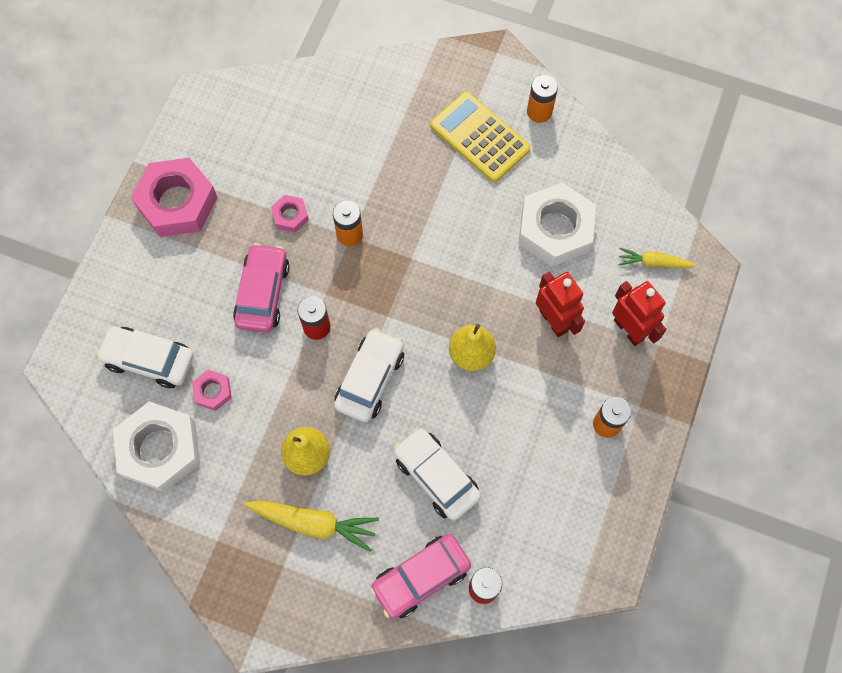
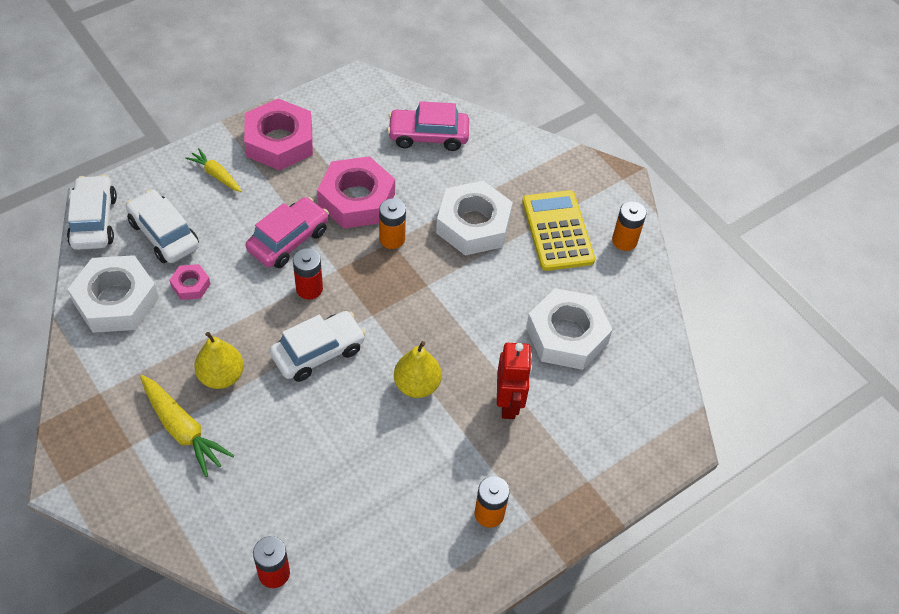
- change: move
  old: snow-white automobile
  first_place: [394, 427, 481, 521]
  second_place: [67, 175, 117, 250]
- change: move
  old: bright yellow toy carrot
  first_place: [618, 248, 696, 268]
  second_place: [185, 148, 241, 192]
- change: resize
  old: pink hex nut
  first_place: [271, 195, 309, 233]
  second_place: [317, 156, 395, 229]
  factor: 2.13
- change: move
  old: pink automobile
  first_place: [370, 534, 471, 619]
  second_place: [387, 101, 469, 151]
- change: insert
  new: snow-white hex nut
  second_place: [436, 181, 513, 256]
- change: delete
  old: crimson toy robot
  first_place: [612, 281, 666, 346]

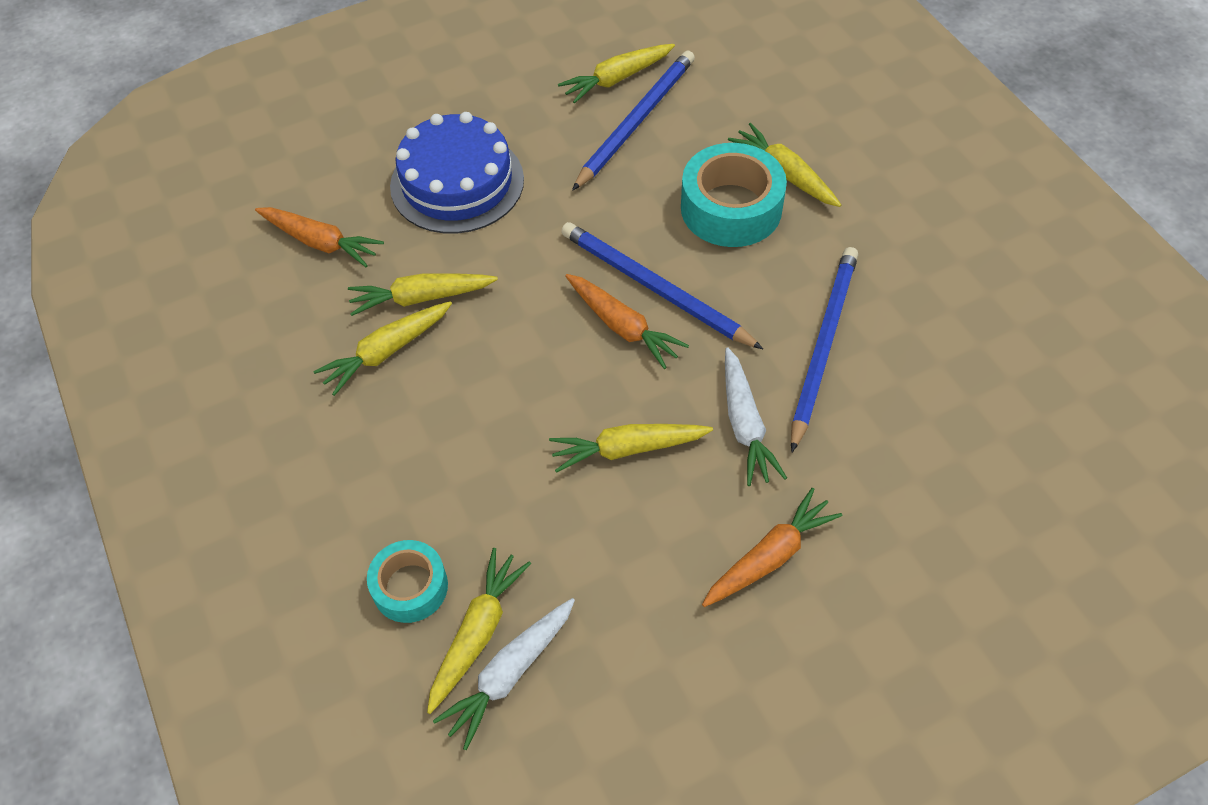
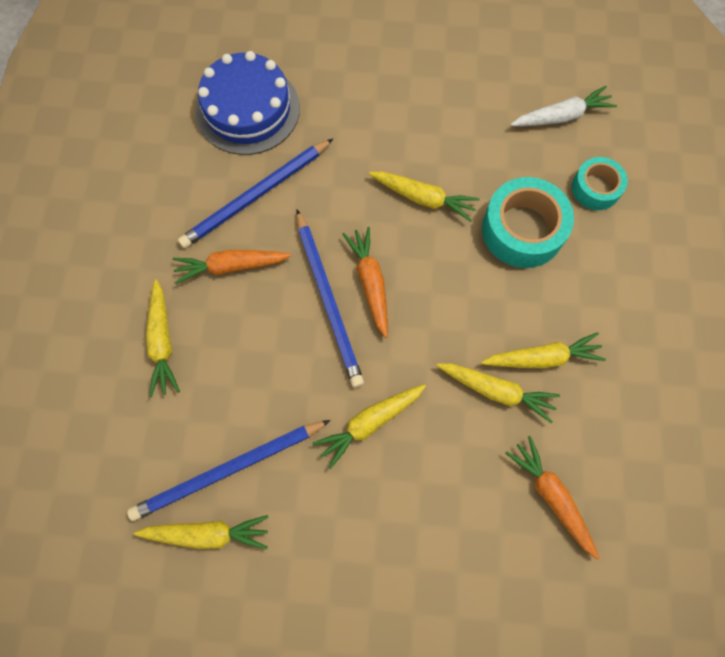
- change: move
  old: orange-coloured toy carrot
  first_place: [702, 488, 842, 607]
  second_place: [173, 250, 291, 284]
- change: move
  old: cobalt cake
  first_place: [390, 112, 524, 234]
  second_place: [195, 51, 300, 155]
- change: move
  old: bright yellow toy carrot
  first_place: [427, 548, 531, 714]
  second_place: [313, 384, 426, 469]
- change: move
  old: aqua roll of tape
  first_place: [681, 143, 787, 247]
  second_place: [482, 177, 574, 268]
- change: delete
  old: snow-white toy carrot
  first_place: [725, 347, 787, 486]

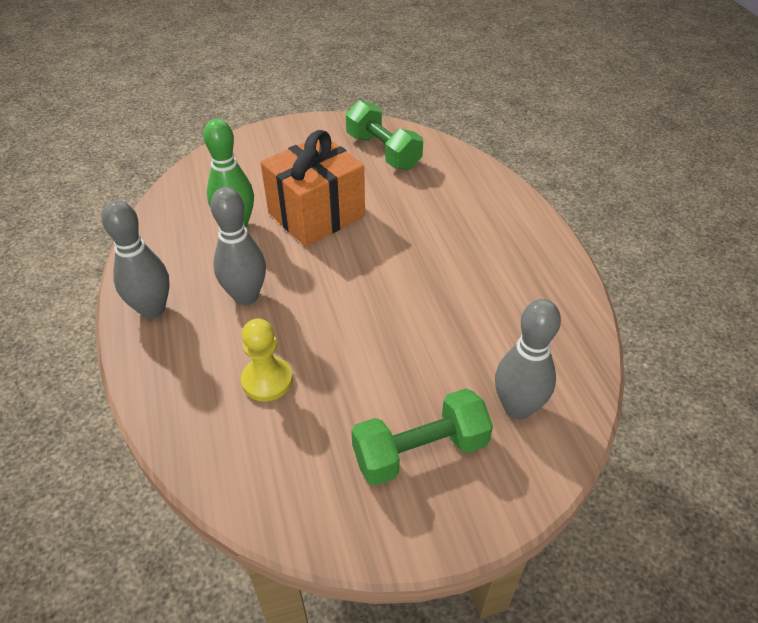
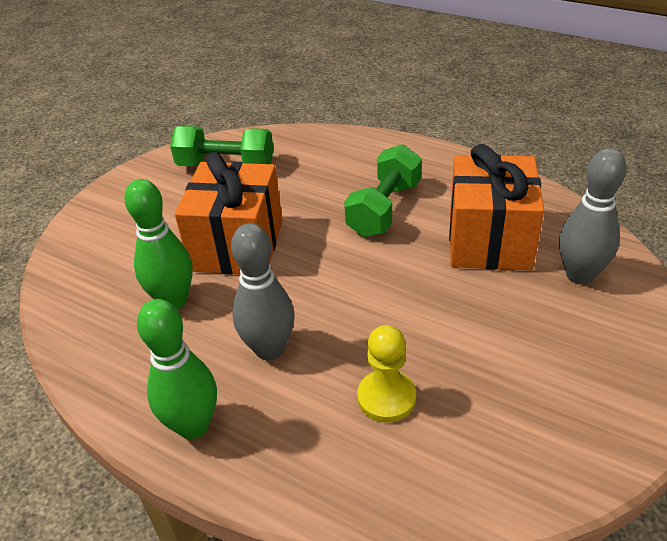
- change: recolor
  old: ash-grey tenpin
  new: green tenpin
  first_place: [102, 200, 170, 319]
  second_place: [137, 299, 217, 439]
- change: move
  old: green free weight
  first_place: [351, 388, 493, 486]
  second_place: [344, 144, 422, 237]
- change: insert
  new: orange-coloured gift
  second_place: [449, 144, 544, 270]

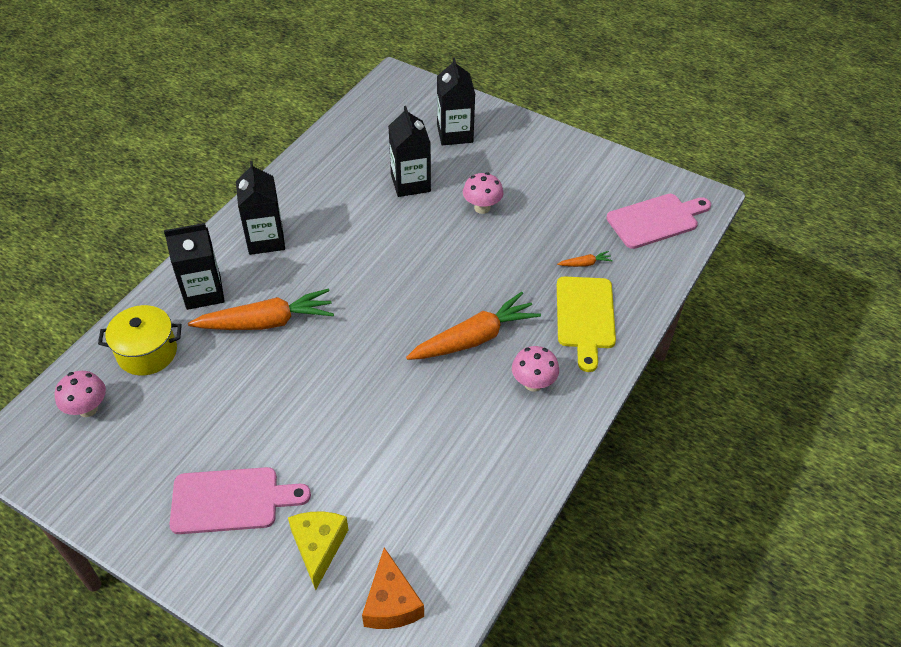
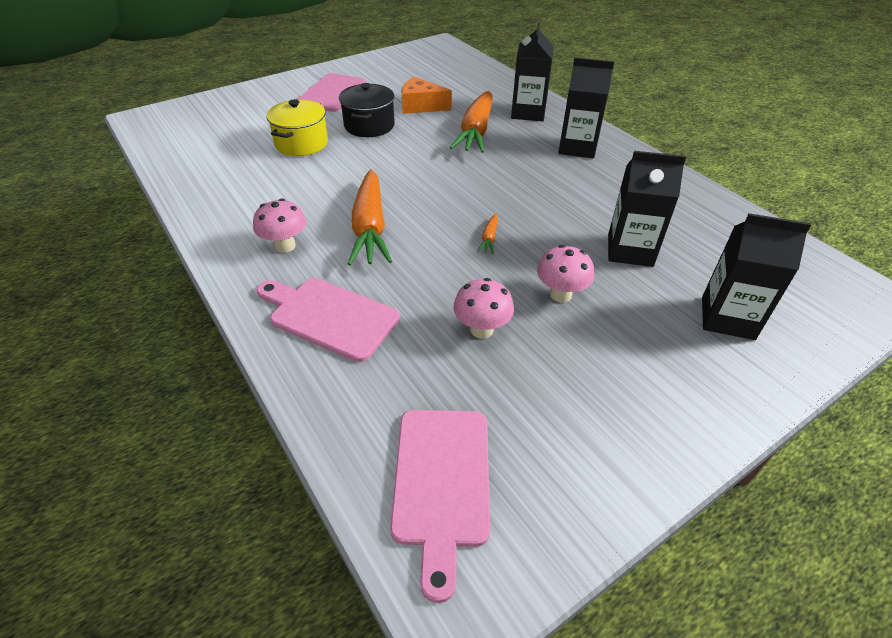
- change: recolor
  old: bright yellow chopping board
  new: pink chopping board
  first_place: [557, 276, 616, 372]
  second_place: [256, 278, 400, 362]
- change: move
  old: bright yellow cooking pot
  first_place: [98, 305, 182, 375]
  second_place: [266, 99, 328, 156]
- change: insert
  new: black cooking pot
  second_place: [339, 83, 395, 137]
- change: move
  old: orange-coloured piece of cheese
  first_place: [362, 547, 424, 629]
  second_place: [401, 77, 452, 114]
- change: move
  old: pink fungus
  first_place: [55, 371, 106, 417]
  second_place: [453, 278, 514, 338]
- change: move
  old: orange-coloured toy carrot
  first_place: [557, 251, 613, 267]
  second_place: [477, 213, 498, 255]
- change: delete
  old: bright yellow piece of cheese
  first_place: [288, 512, 349, 590]

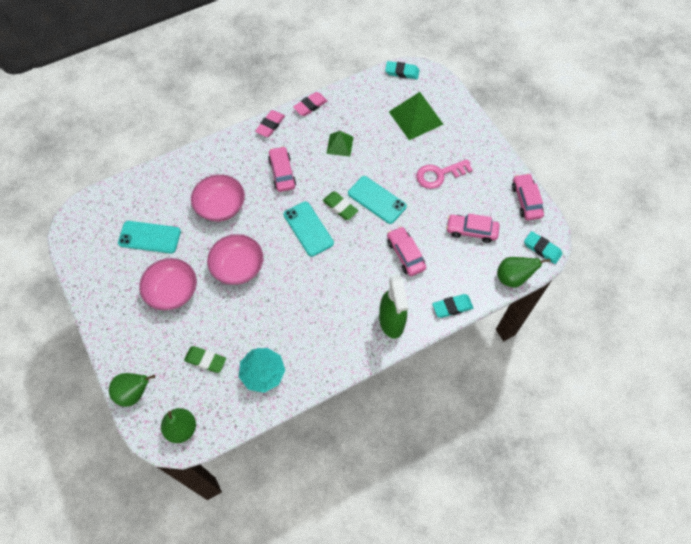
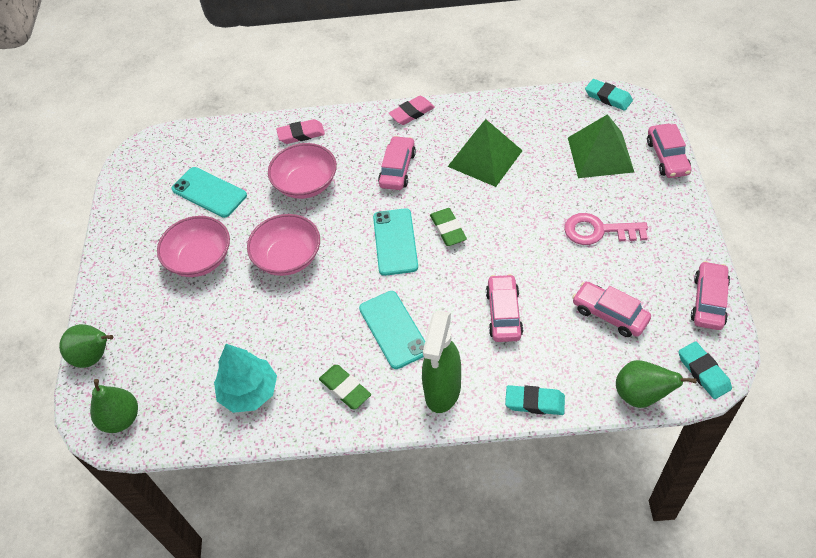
- change: move
  old: pink pencil eraser
  first_place: [293, 92, 327, 116]
  second_place: [276, 119, 325, 144]
- change: move
  old: green pencil eraser
  first_place: [184, 346, 226, 373]
  second_place: [319, 365, 371, 409]
- change: move
  old: aqua phone
  first_place: [348, 176, 407, 224]
  second_place: [359, 291, 425, 369]
- change: resize
  old: green pyramid
  first_place: [326, 131, 354, 157]
  second_place: [447, 119, 523, 187]
  factor: 1.7
- change: insert
  new: pink automobile
  second_place: [647, 124, 692, 178]

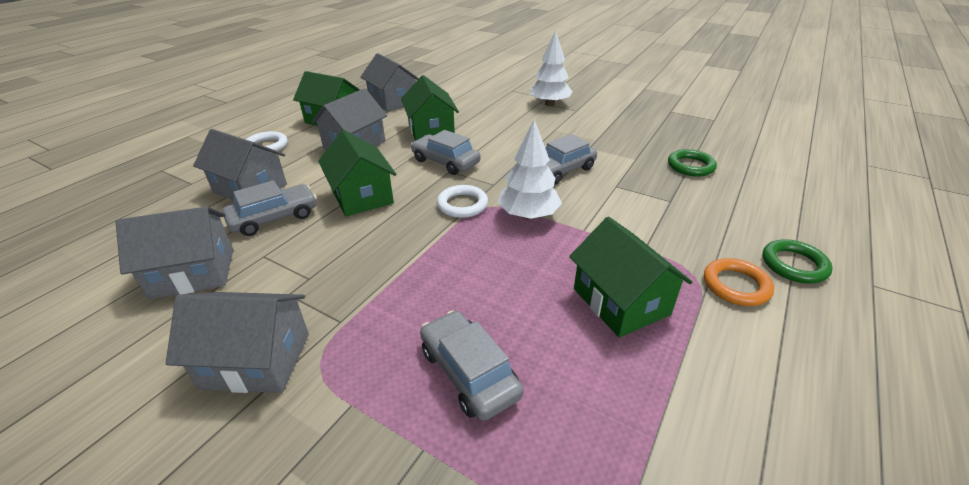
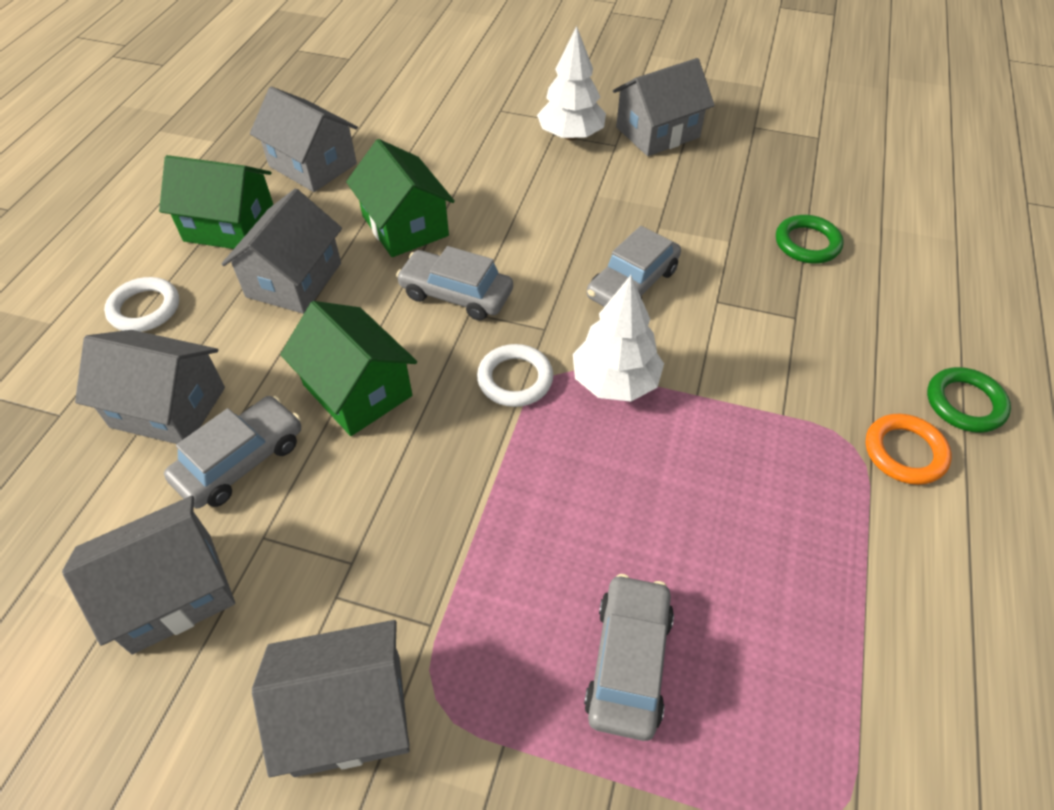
- change: rotate
  old: ash-grey automobile
  first_place: [420, 310, 523, 421]
  second_place: [584, 574, 674, 741]
  degrees: 60
- change: insert
  new: ash-grey house
  second_place: [613, 58, 715, 156]
- change: delete
  old: green house
  first_place: [569, 217, 692, 338]

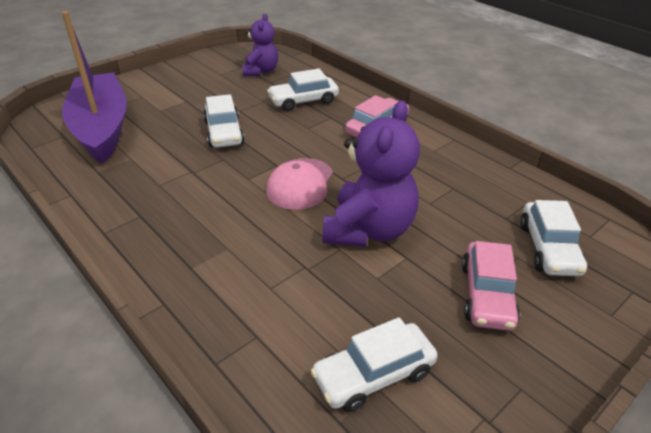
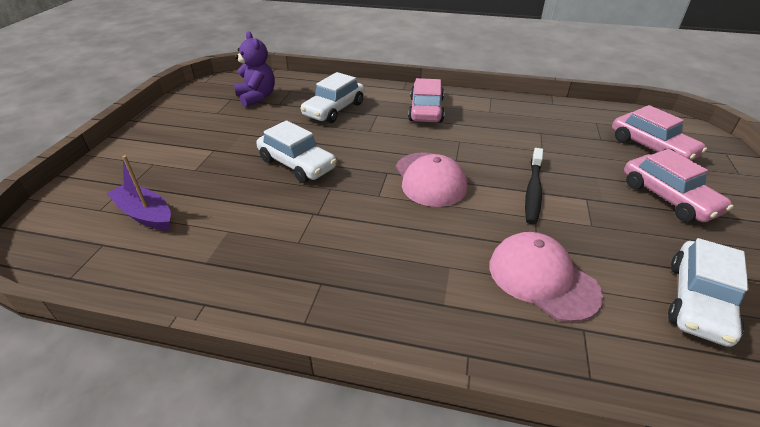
- change: resize
  old: royal purple boat
  first_place: [61, 11, 127, 164]
  second_place: [107, 155, 171, 231]
  factor: 0.45
- change: insert
  new: pink baseball cap
  second_place: [489, 232, 603, 322]
- change: replace
  old: royal purple stuffed bear
  new: black dental brush
  first_place: [322, 100, 420, 247]
  second_place: [525, 148, 543, 224]
- change: recolor
  old: snow-white automobile
  new: pink automobile
  first_place: [520, 200, 587, 276]
  second_place: [612, 105, 707, 161]

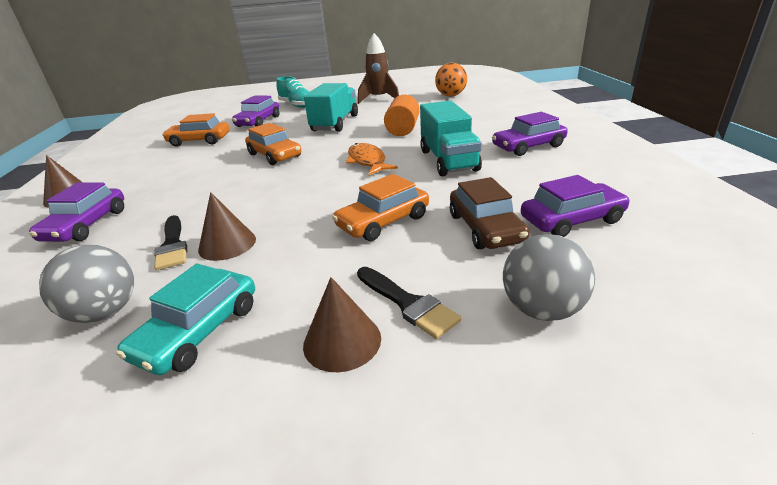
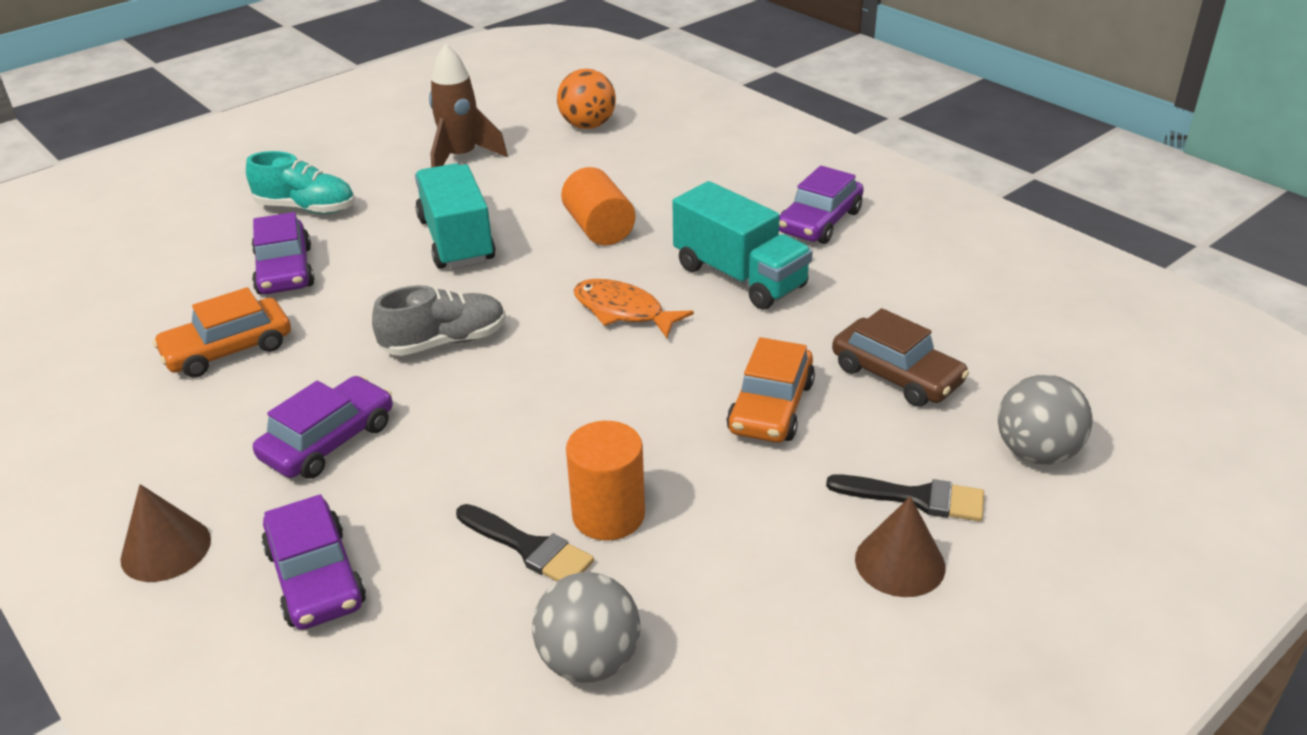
- change: move
  old: royal purple automobile
  first_place: [521, 175, 630, 237]
  second_place: [253, 376, 393, 479]
- change: replace
  old: orange-coloured automobile
  new: ash-grey shoe
  first_place: [245, 123, 301, 165]
  second_place: [372, 285, 506, 356]
- change: replace
  old: dark brown cone
  new: orange-coloured cylinder shape
  first_place: [198, 192, 256, 261]
  second_place: [566, 421, 645, 541]
- change: delete
  old: aqua automobile
  first_place: [116, 263, 255, 375]

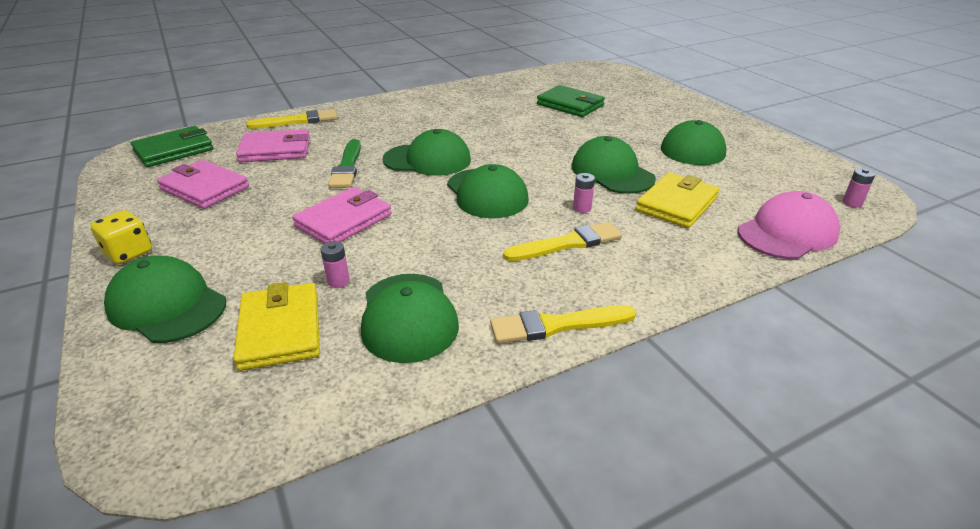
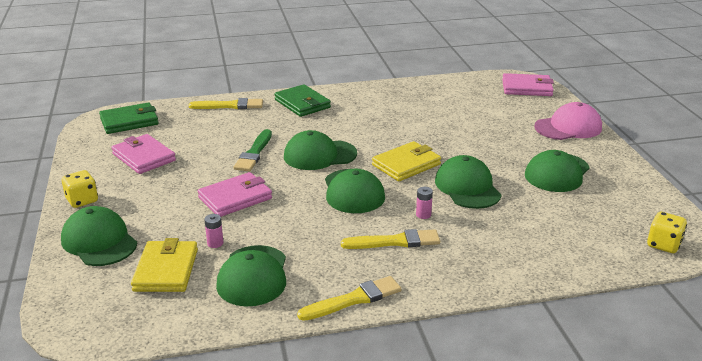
- change: move
  old: green card wallet
  first_place: [537, 85, 605, 117]
  second_place: [274, 84, 331, 117]
- change: rotate
  old: green baseball cap
  first_place: [382, 129, 471, 176]
  second_place: [284, 130, 357, 170]
  degrees: 150
- change: rotate
  old: bright yellow brush
  first_place: [490, 305, 636, 344]
  second_place: [297, 276, 401, 321]
  degrees: 150
- change: move
  old: bright yellow card wallet
  first_place: [636, 173, 719, 228]
  second_place: [372, 141, 441, 181]
- change: move
  old: pink card wallet
  first_place: [236, 129, 310, 162]
  second_place: [502, 73, 554, 96]
- change: move
  old: pink baseball cap
  first_place: [738, 191, 840, 259]
  second_place: [534, 102, 602, 140]
- change: replace
  old: pink power cell
  new: bright yellow game die
  first_place: [842, 168, 875, 208]
  second_place: [647, 212, 687, 253]

